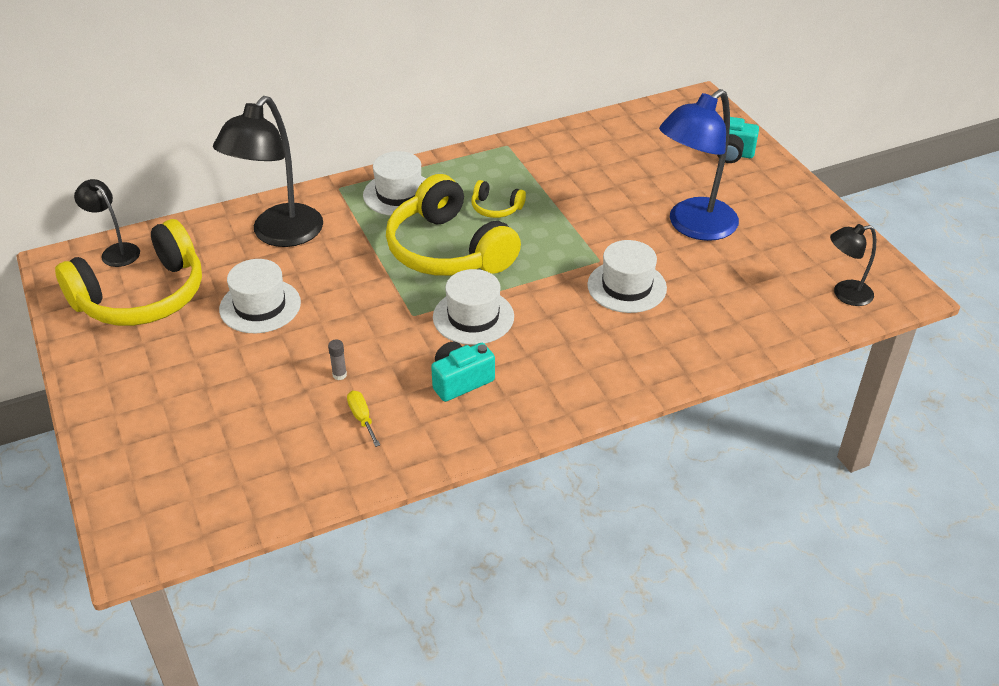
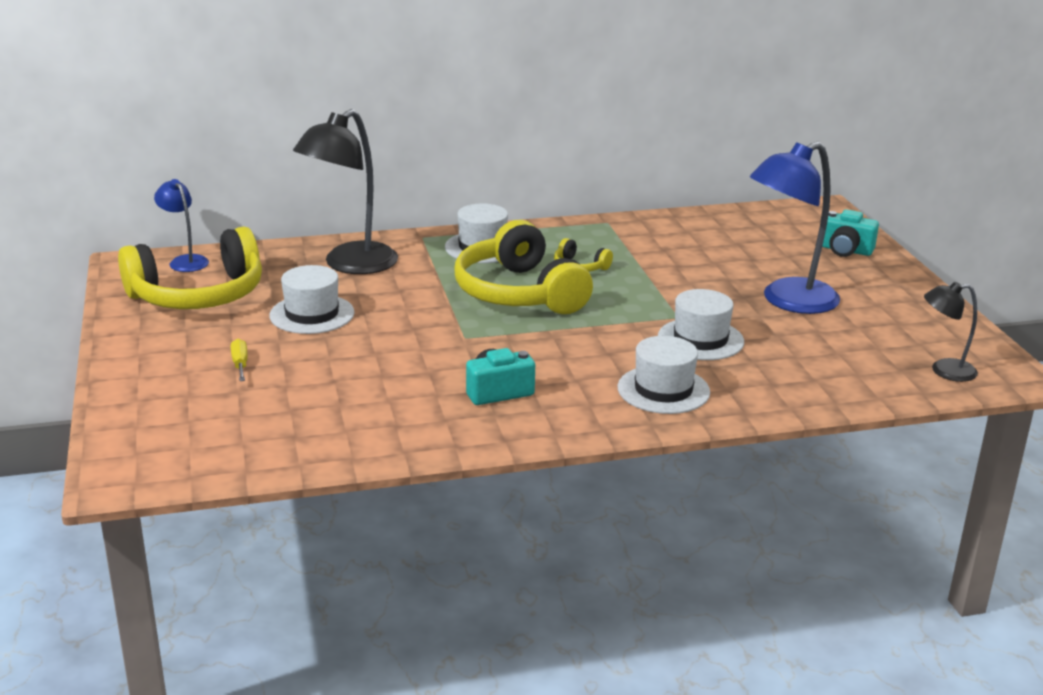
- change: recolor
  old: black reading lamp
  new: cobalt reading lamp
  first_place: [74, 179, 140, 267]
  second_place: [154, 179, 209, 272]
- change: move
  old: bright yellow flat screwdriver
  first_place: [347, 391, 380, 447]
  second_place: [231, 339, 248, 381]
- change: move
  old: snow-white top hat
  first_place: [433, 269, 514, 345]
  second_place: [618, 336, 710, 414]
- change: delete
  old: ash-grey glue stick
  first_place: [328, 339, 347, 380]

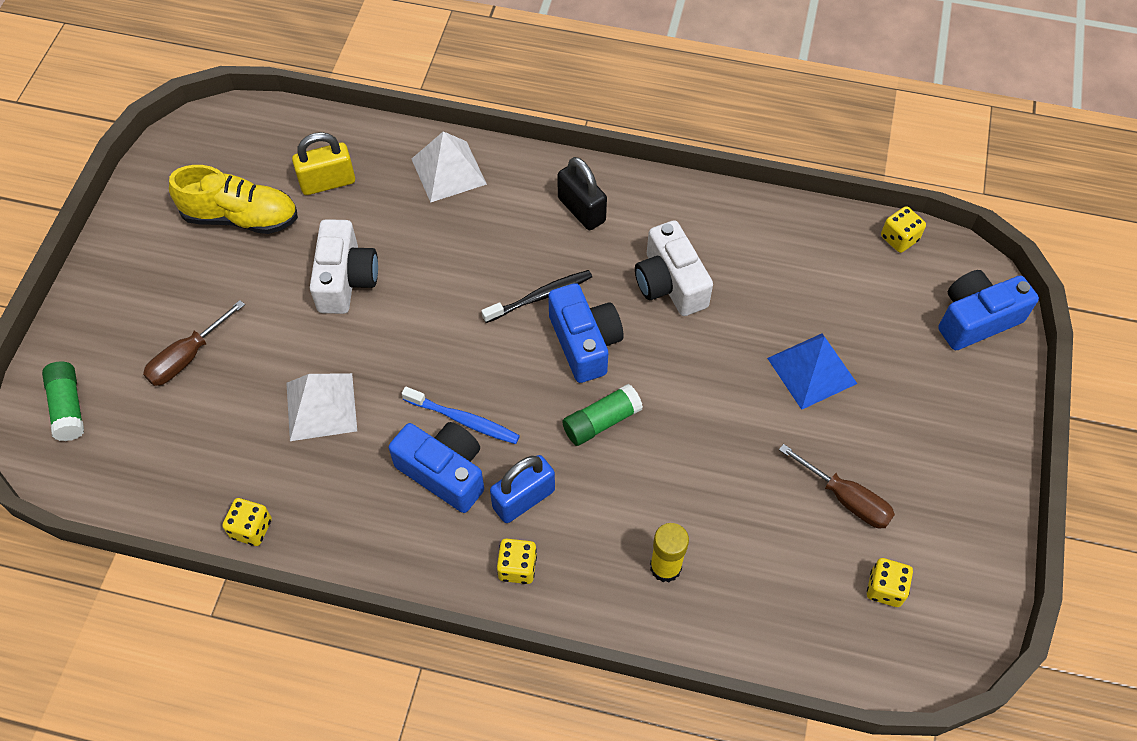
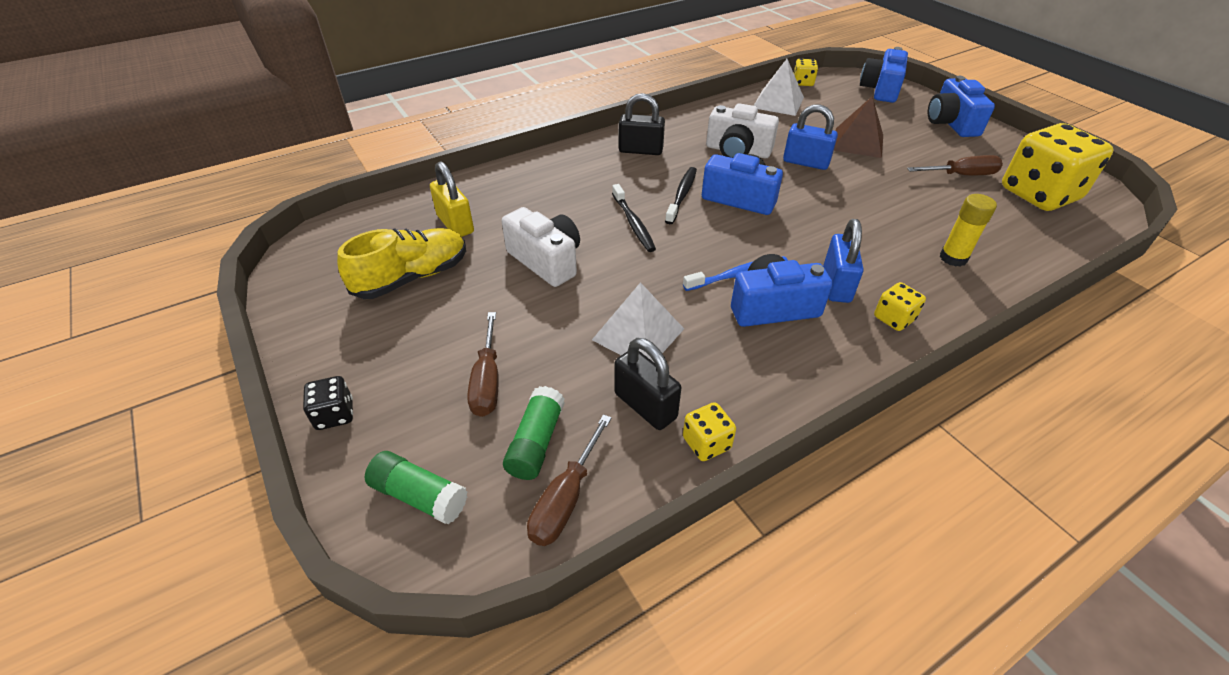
- change: insert
  new: black game die
  second_place: [303, 376, 353, 430]
- change: rotate
  old: bright yellow small lock
  first_place: [292, 132, 355, 195]
  second_place: [430, 161, 474, 237]
  degrees: -60
- change: move
  old: green glue stick
  first_place: [562, 384, 643, 446]
  second_place: [503, 386, 565, 480]
- change: insert
  new: dark brown flat screwdriver
  second_place: [527, 414, 612, 546]
- change: insert
  new: black dental brush
  second_place: [612, 184, 656, 252]
- change: insert
  new: black small lock
  second_place: [614, 338, 681, 430]
- change: move
  old: snow-white pyramid
  first_place: [412, 131, 487, 203]
  second_place: [754, 59, 804, 116]
- change: insert
  new: cobalt small lock
  second_place: [783, 105, 838, 170]
- change: recolor
  old: cobalt pyramid
  new: dark brown pyramid
  first_place: [767, 334, 857, 410]
  second_place: [834, 96, 883, 158]
- change: insert
  new: cobalt photo camera
  second_place: [928, 76, 995, 137]
- change: resize
  old: bright yellow game die
  first_place: [867, 558, 913, 607]
  second_place: [1002, 123, 1114, 211]
  factor: 2.3

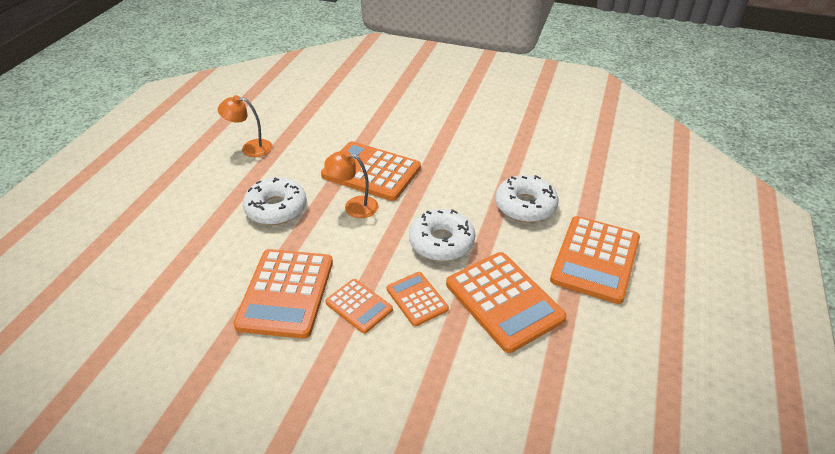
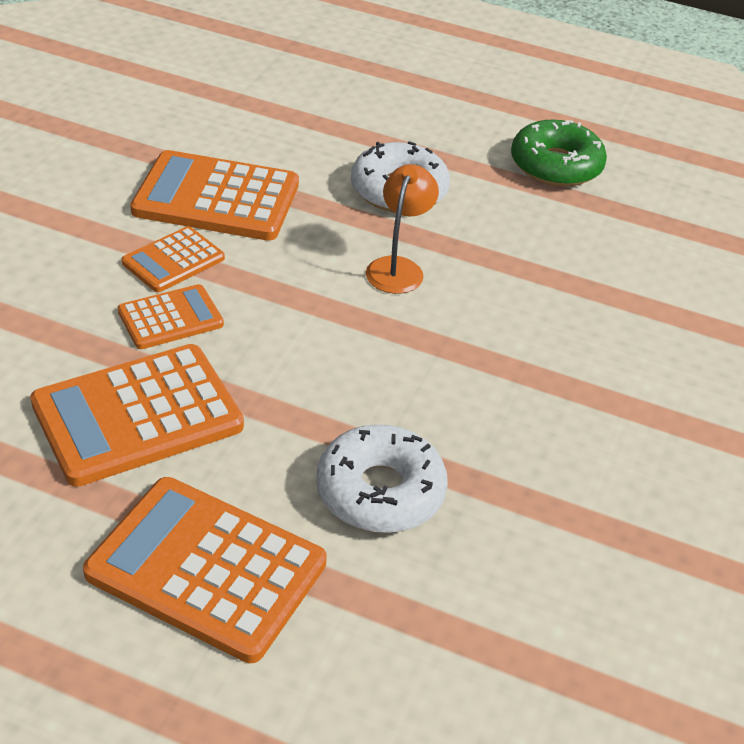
- change: replace
  old: orange-coloured reading lamp
  new: green donut
  first_place: [218, 95, 273, 157]
  second_place: [511, 120, 607, 187]
- change: delete
  old: orange-coloured calculator
  first_place: [321, 141, 421, 201]
- change: delete
  old: snow-white donut
  first_place: [409, 209, 475, 261]

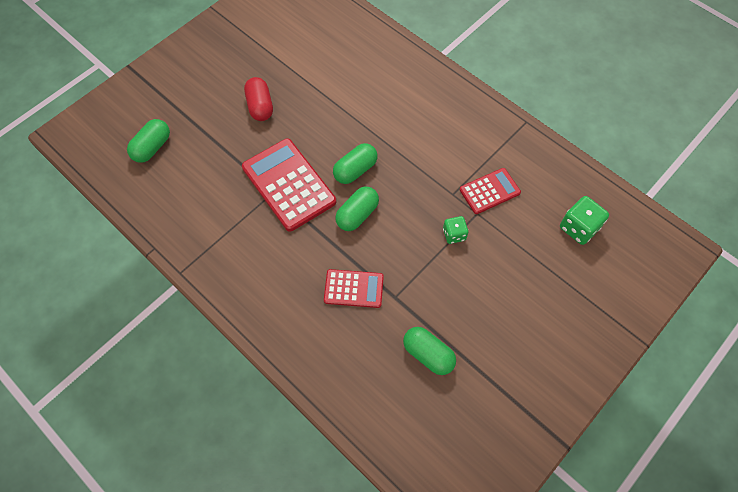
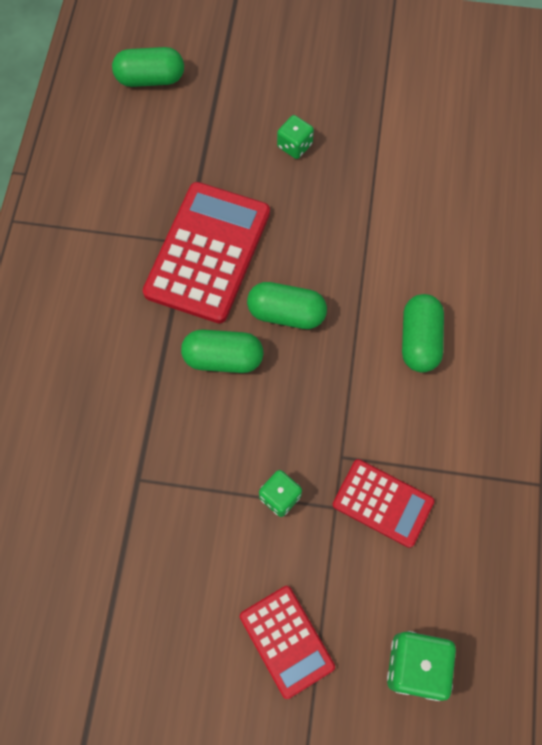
- change: move
  old: crimson calculator
  first_place: [324, 269, 384, 308]
  second_place: [240, 586, 335, 699]
- change: replace
  old: crimson capsule
  new: green game die
  first_place: [244, 77, 273, 121]
  second_place: [277, 115, 314, 159]
- change: move
  old: green capsule
  first_place: [403, 327, 456, 375]
  second_place: [402, 294, 444, 373]

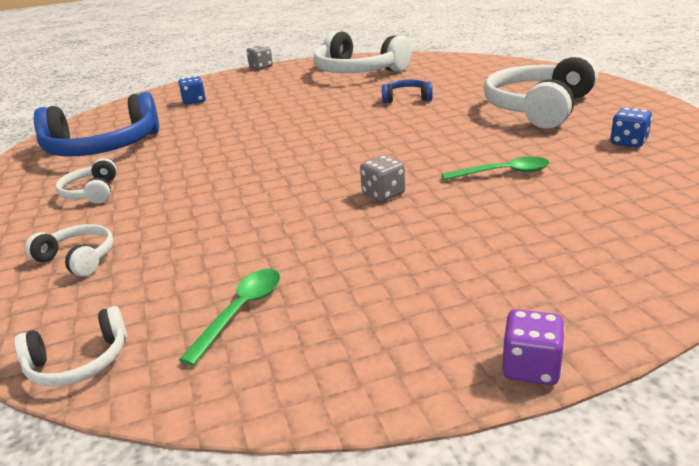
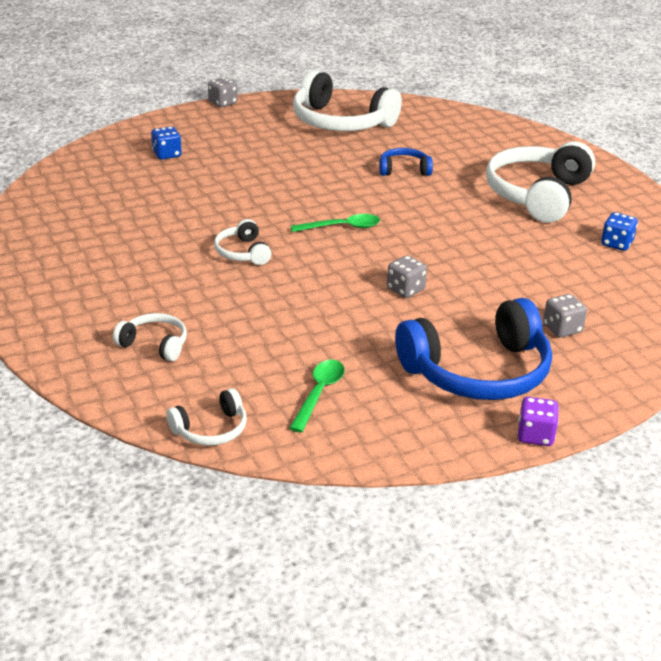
- change: move
  old: snow-white over-ear headphones
  first_place: [55, 158, 117, 204]
  second_place: [214, 219, 272, 265]
- change: move
  old: green tablespoon
  first_place: [441, 157, 549, 180]
  second_place: [291, 214, 380, 232]
- change: move
  old: cobalt over-ear headphones
  first_place: [34, 92, 159, 157]
  second_place: [395, 298, 552, 400]
- change: insert
  new: ash-grey game die
  second_place: [543, 294, 587, 338]

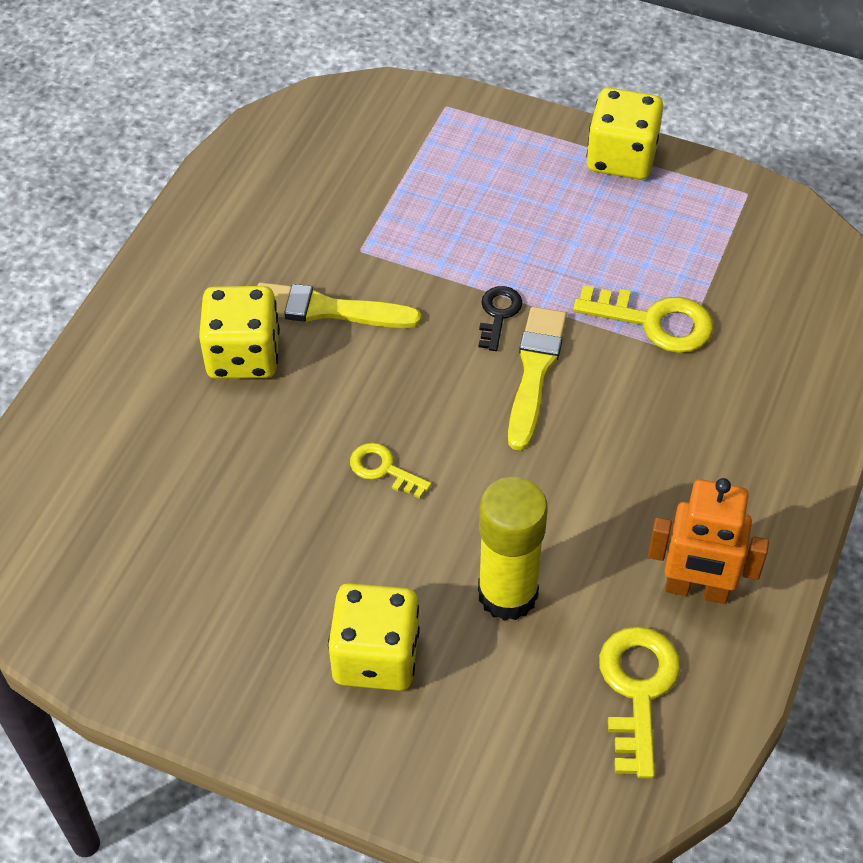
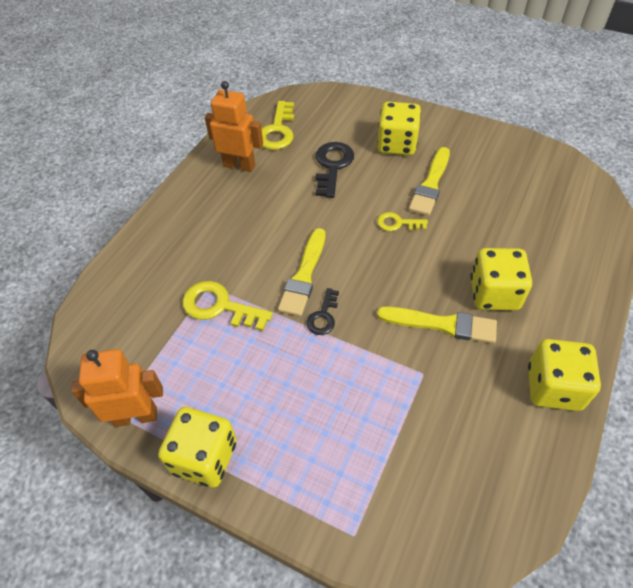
- change: insert
  new: orange-coloured toy robot
  second_place: [71, 349, 163, 427]
- change: replace
  old: bright yellow glue stick
  new: black latchkey
  first_place: [478, 477, 548, 621]
  second_place: [315, 142, 354, 198]
- change: rotate
  old: bright yellow latchkey
  first_place: [350, 443, 432, 499]
  second_place: [377, 212, 428, 231]
  degrees: 150
- change: insert
  new: bright yellow brush
  second_place: [409, 147, 450, 216]
- change: insert
  new: bright yellow game die
  second_place: [528, 339, 601, 411]

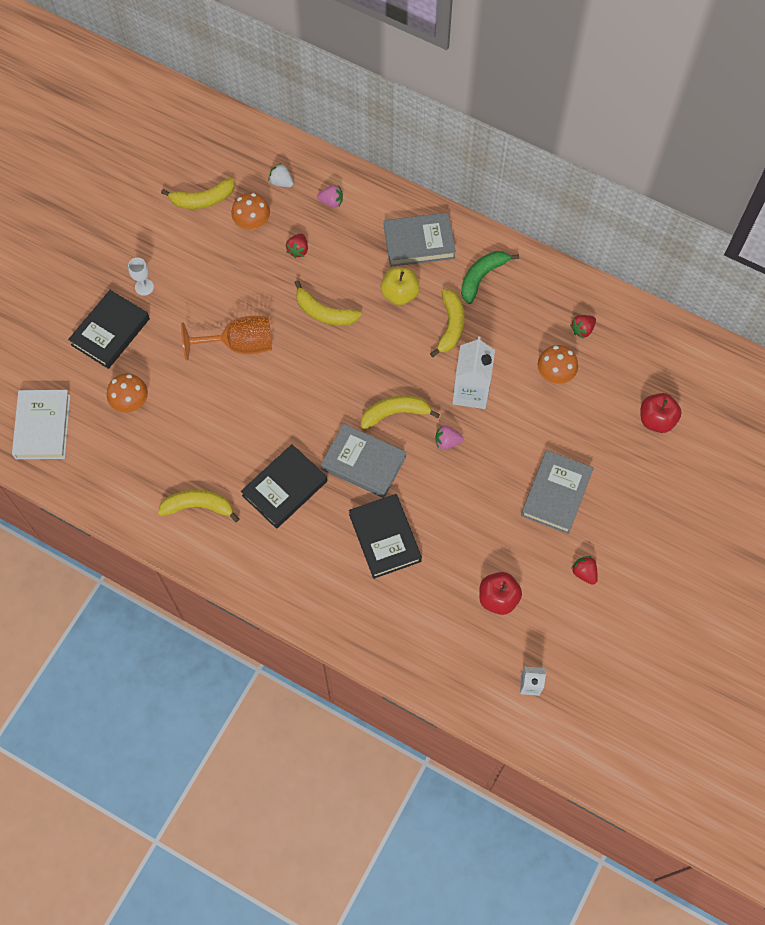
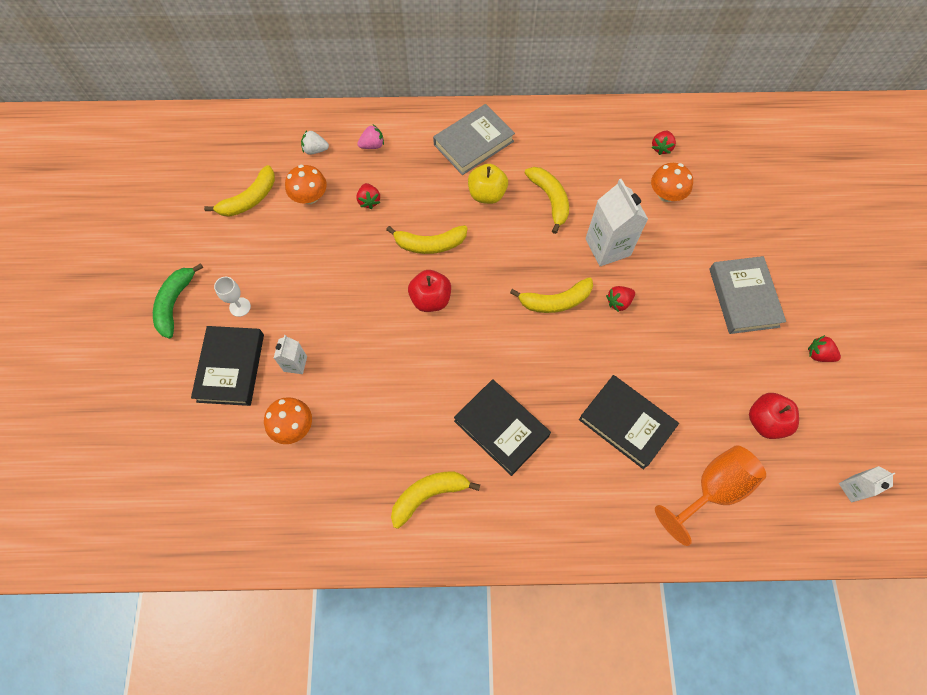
- change: move
  old: green banana fruit
  first_place: [461, 251, 519, 304]
  second_place: [153, 263, 203, 339]
- change: insert
  new: snow-white carton
  second_place: [274, 335, 307, 374]
- change: move
  old: crimson toy apple
  first_place: [640, 393, 682, 433]
  second_place: [408, 270, 451, 312]
- change: rotate
  old: black hardcover
  first_place: [241, 444, 327, 529]
  second_place: [454, 379, 551, 476]
  degrees: -60
- change: rotate
  old: bright yellow banana fruit
  first_place: [361, 396, 440, 429]
  second_place: [510, 277, 593, 313]
  degrees: -150
- change: recolor
  old: pink strawberry
  new: crimson strawberry
  first_place: [435, 425, 463, 449]
  second_place: [606, 286, 635, 312]
- change: move
  old: orange-coloured chalice
  first_place: [181, 316, 272, 361]
  second_place: [655, 445, 766, 546]
- change: delete
  old: snow-white hardcover
  first_place: [12, 390, 70, 459]
- change: delete
  old: ash-grey hardcover
  first_place: [321, 423, 406, 498]

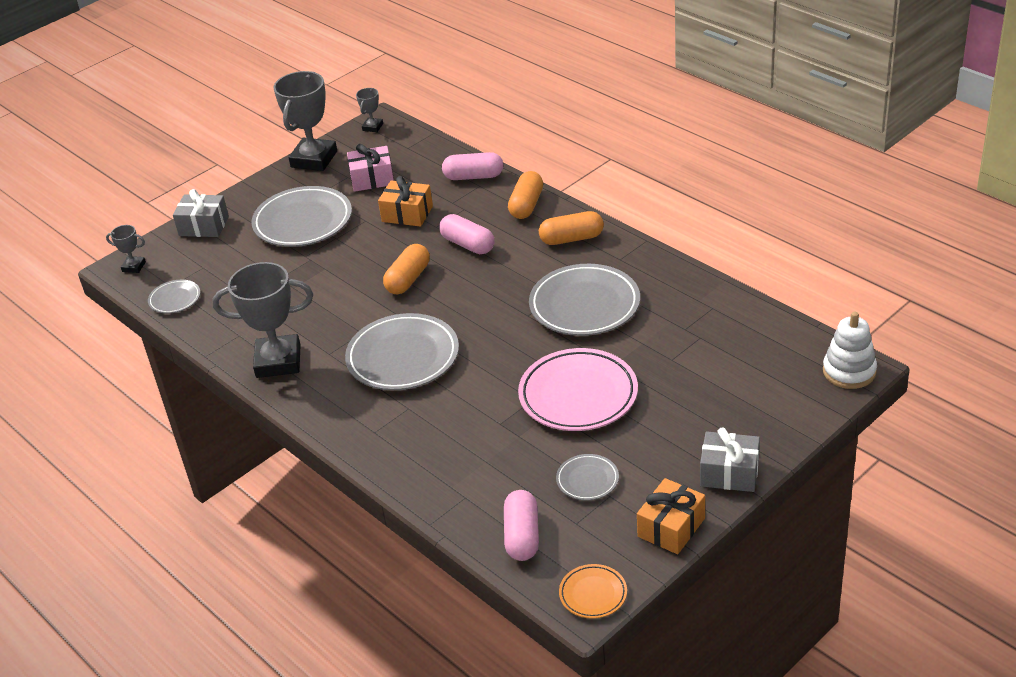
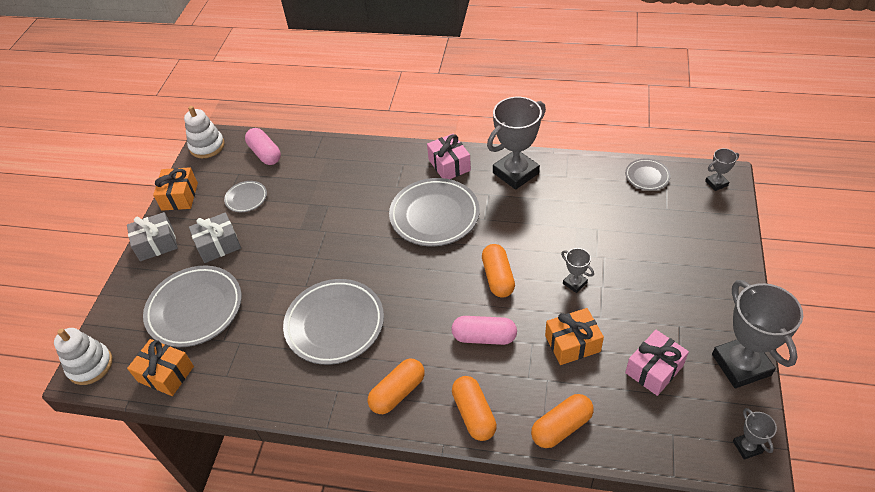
- change: insert
  new: orange-coloured gift
  second_place: [127, 339, 194, 396]
- change: move
  old: ash-grey flat dish
  first_place: [251, 186, 352, 247]
  second_place: [143, 265, 242, 347]
- change: replace
  old: orange-coloured flat dish
  new: snow-white stacking rings
  first_place: [559, 564, 627, 619]
  second_place: [184, 106, 225, 158]
- change: move
  old: ash-grey gift
  first_place: [173, 189, 229, 237]
  second_place: [189, 212, 241, 263]
- change: insert
  new: pink gift
  second_place: [427, 133, 471, 179]
- change: recolor
  old: pink capsule
  new: orange-coloured capsule
  first_place: [442, 152, 503, 180]
  second_place: [531, 394, 594, 448]
- change: insert
  new: ash-grey prize cup
  second_place: [561, 248, 594, 293]
- change: delete
  old: pink flat dish
  first_place: [518, 348, 638, 431]

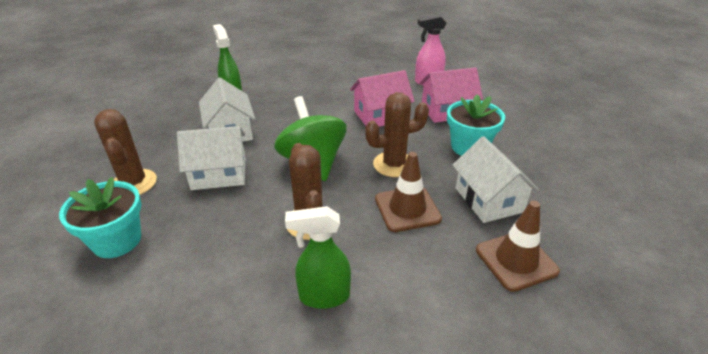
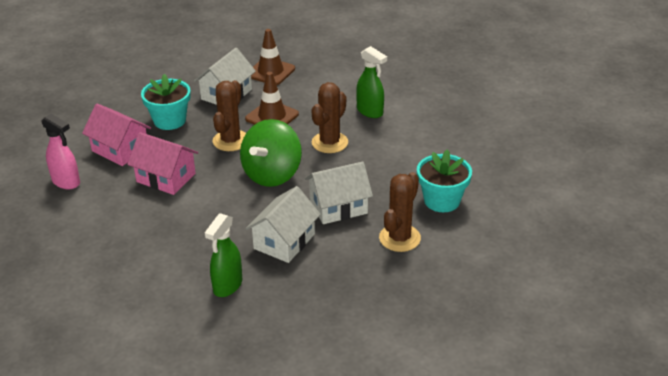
- change: rotate
  old: dark brown cactus
  first_place: [365, 92, 429, 177]
  second_place: [213, 80, 246, 151]
  degrees: 75
- change: rotate
  old: snow-white house
  first_place: [177, 126, 246, 190]
  second_place: [305, 161, 373, 224]
  degrees: -60

